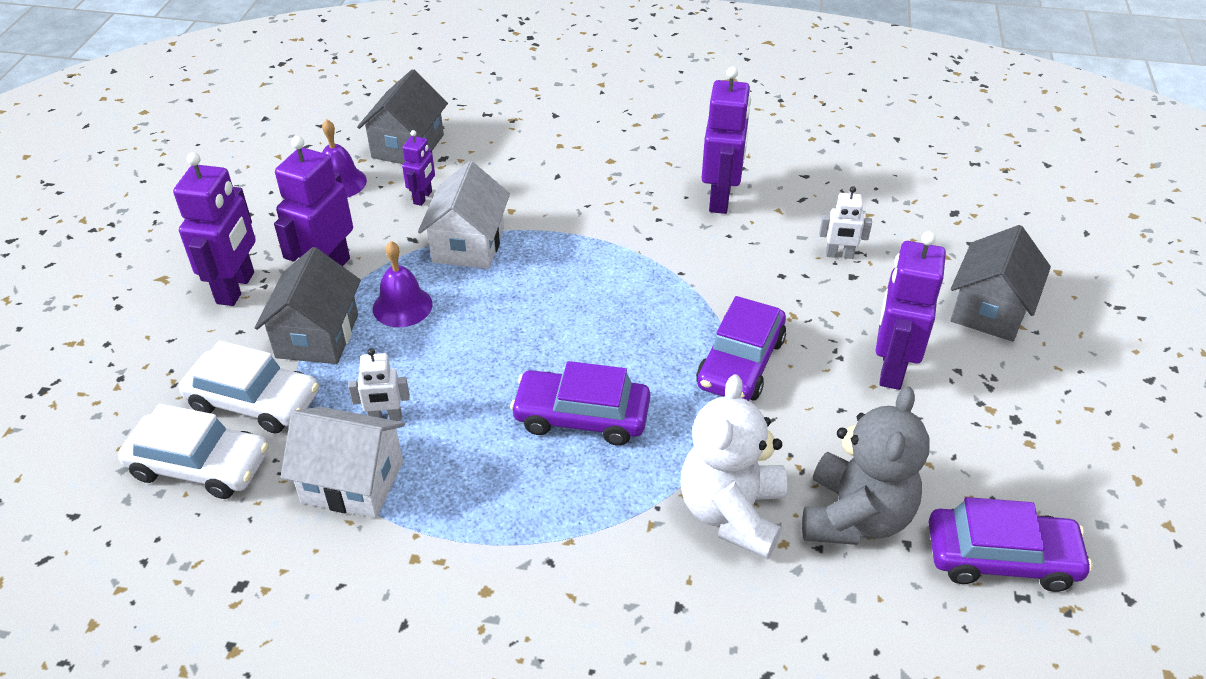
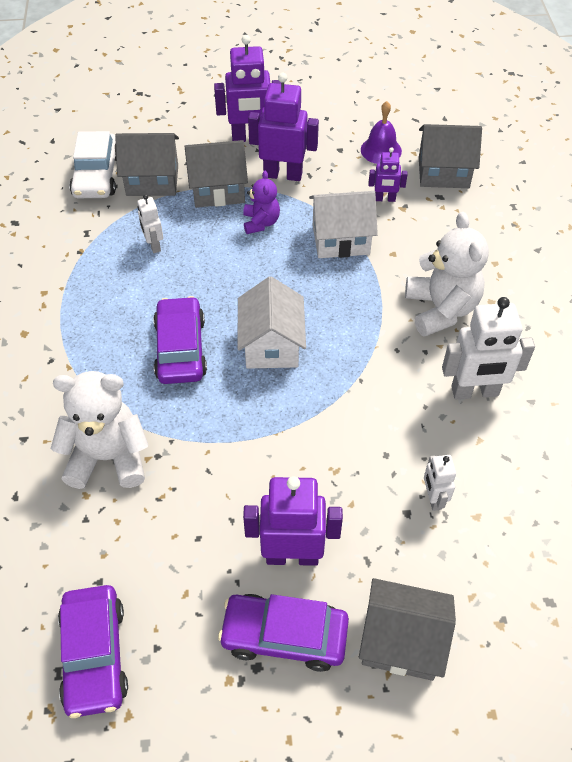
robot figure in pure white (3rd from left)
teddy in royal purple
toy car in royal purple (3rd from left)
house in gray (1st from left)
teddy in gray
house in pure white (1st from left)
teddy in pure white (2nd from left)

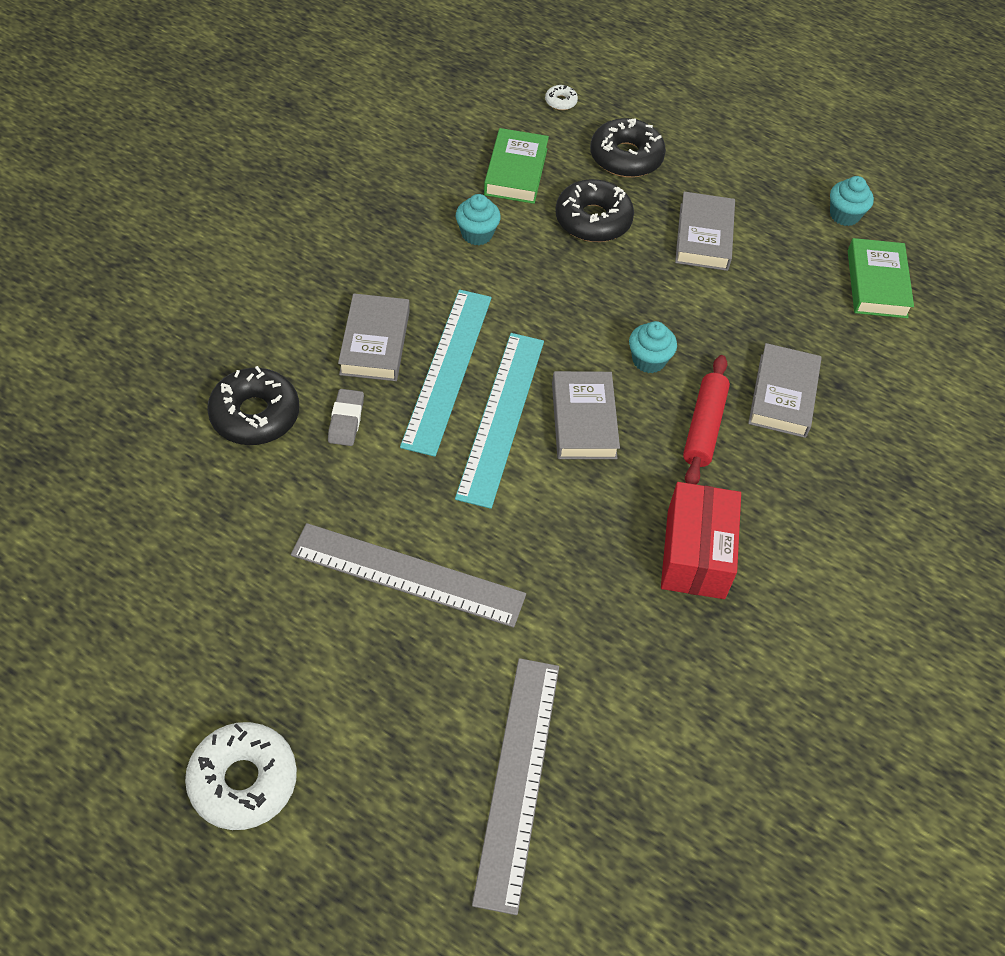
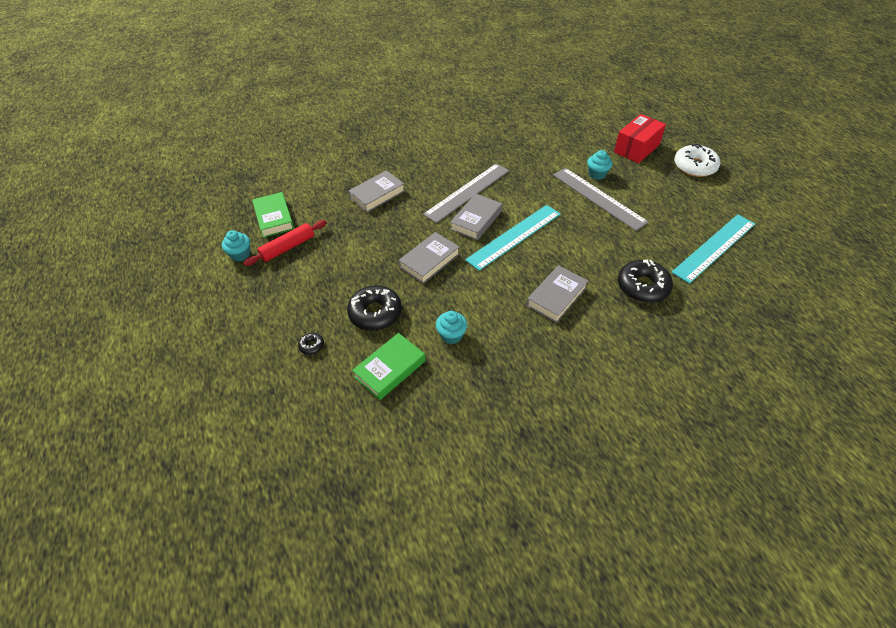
donut in pure white (2nd from left in the first image)
donut in jet-black (1st from left)
book in gray (2nd from left)
book in emerald (1st from left)
straightedge in teal (2nd from left)
cupcake in teal (3rd from left)
rolling pin in red
pencil eraser in gray
parcel in red
straightedge in gray (1st from left)

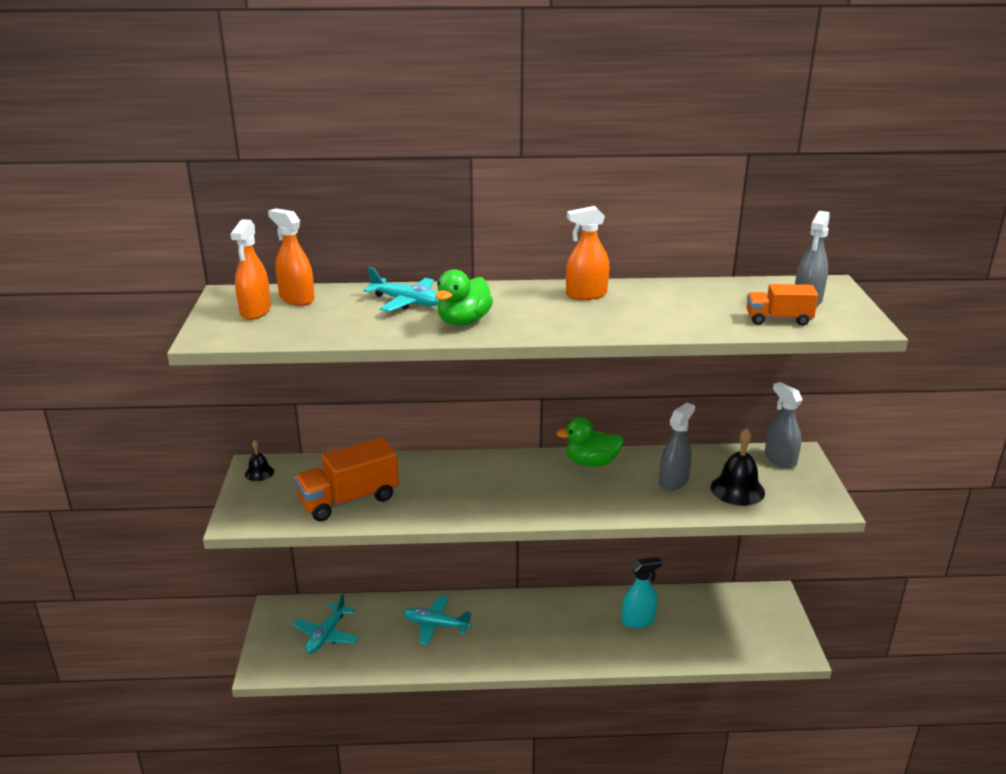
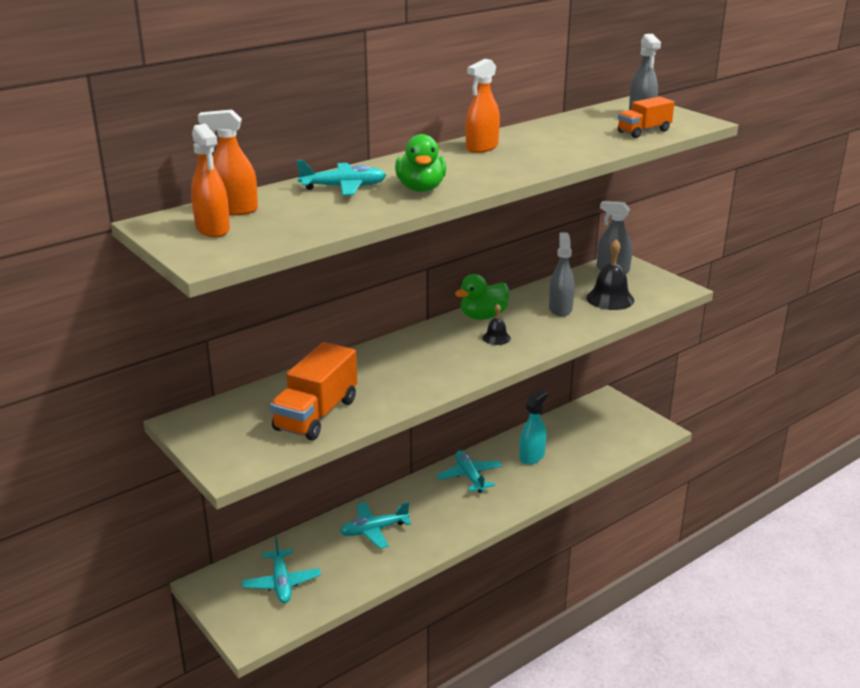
school bell in jet-black (1st from left)
plane in teal (4th from left)

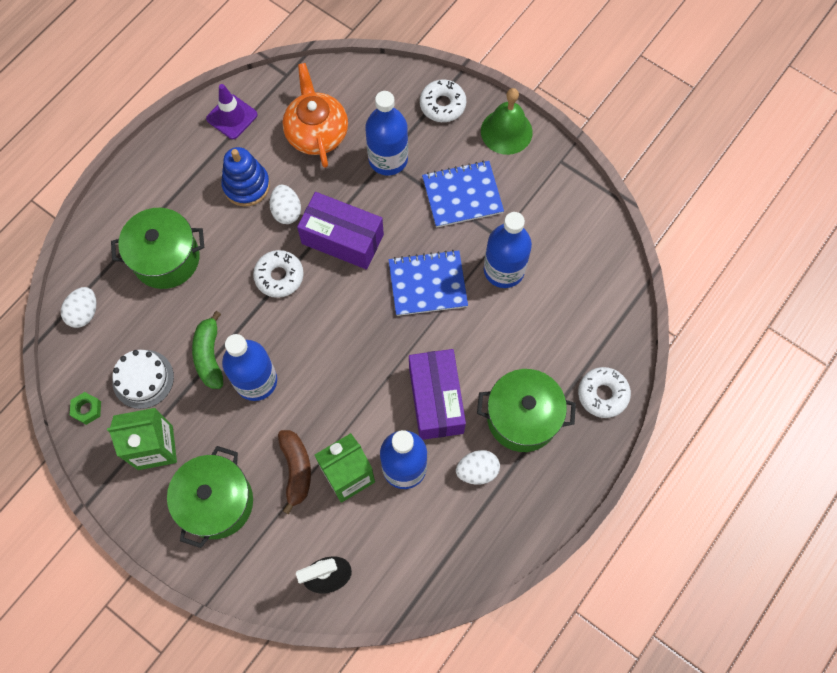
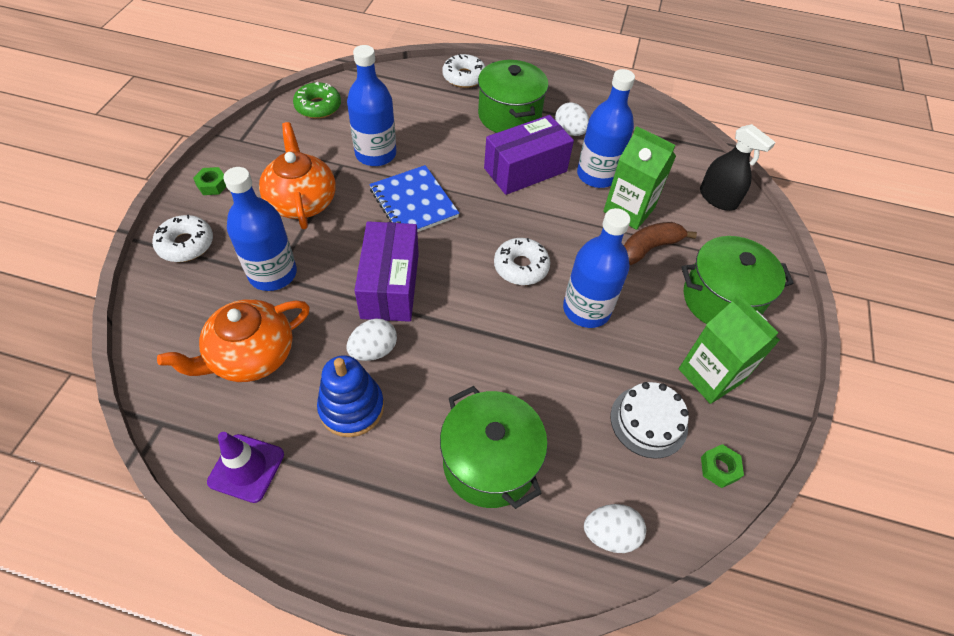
hexagon nut in emerald (1st from left)
teapot in orange-coloured (2nd from left)
donut in pure white (3rd from left)
banana in emerald
donut in emerald

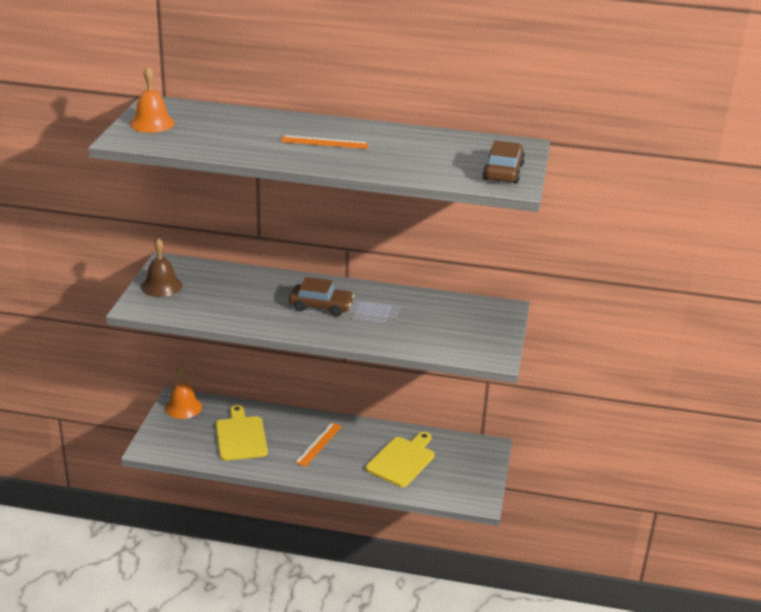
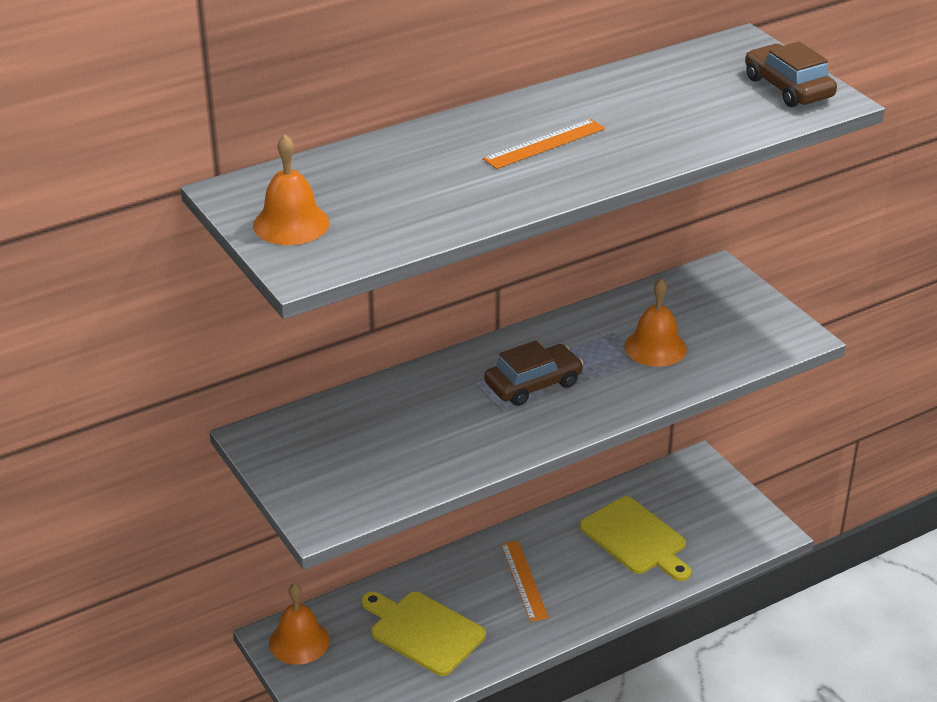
school bell in brown
cutting board in yellow (2nd from left)
school bell in orange-coloured (3rd from left)

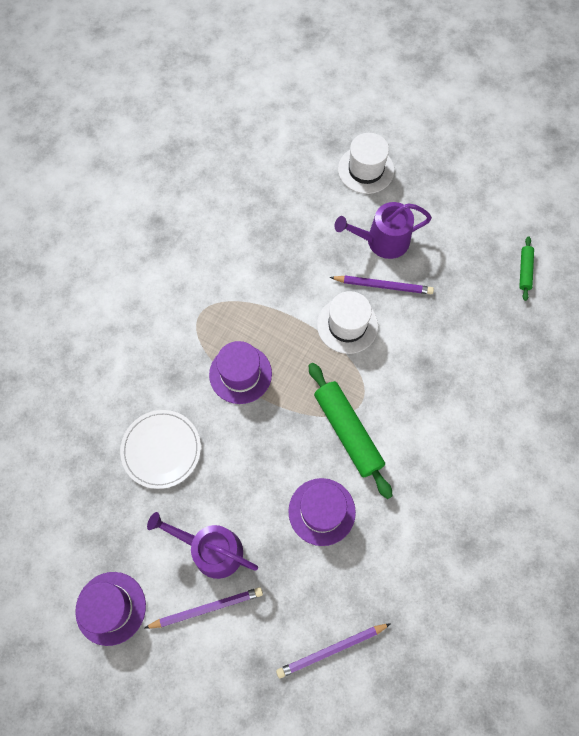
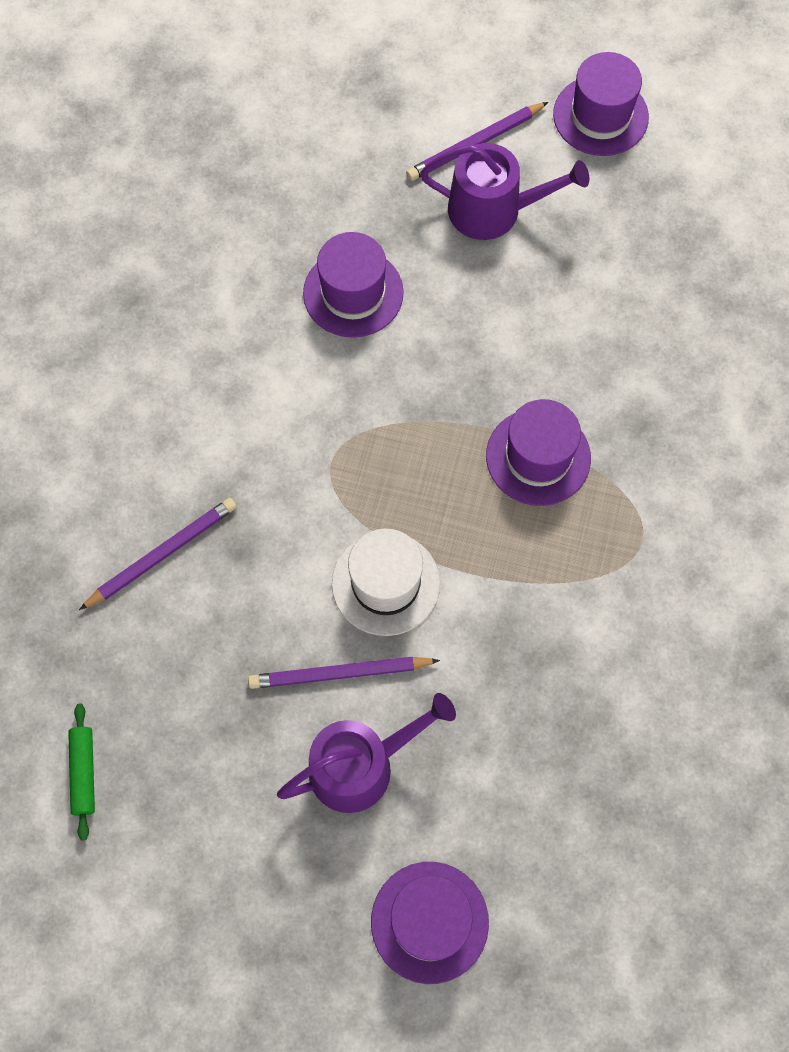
hat in royal purple (2nd from left)
rolling pin in emerald (1st from left in the first image)
plate in pure white
wooden pencil in royal purple (1st from left)

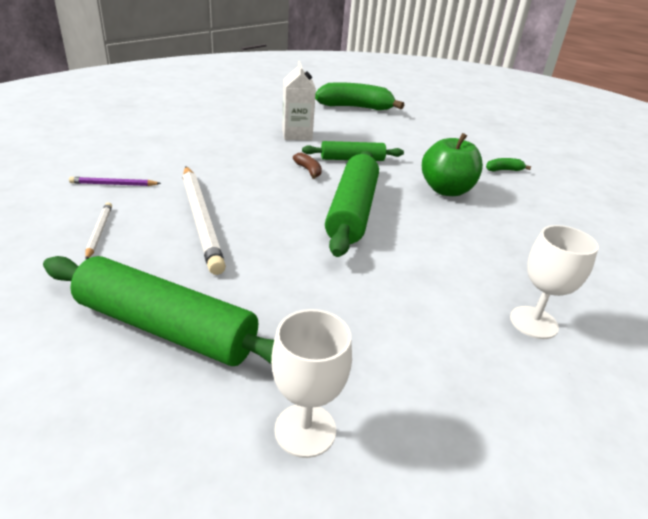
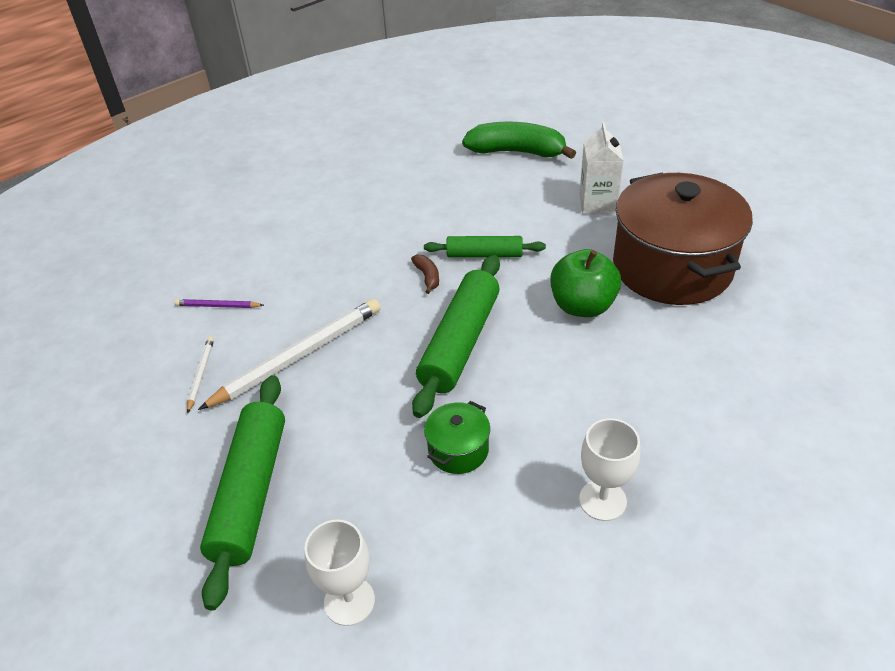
milk carton in pure white
cooking pot in brown
wooden pencil in pure white (2nd from left)
rolling pin in emerald (1st from left)
cooking pot in emerald

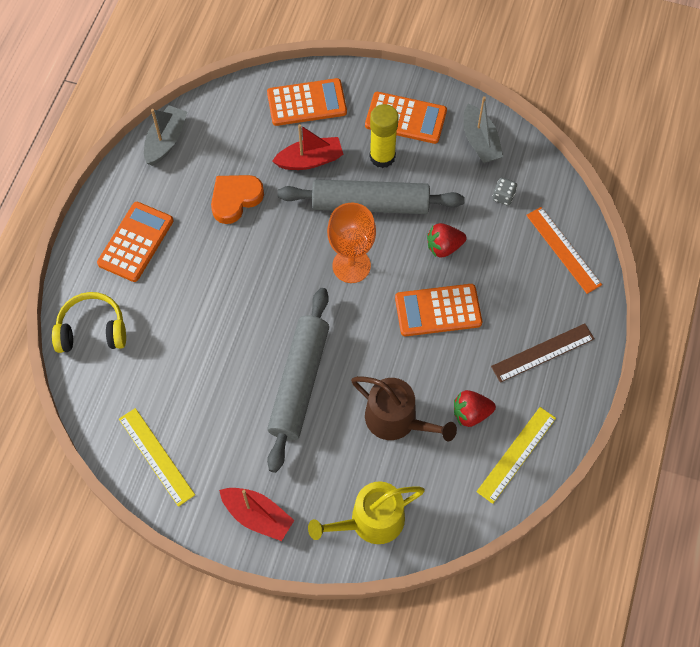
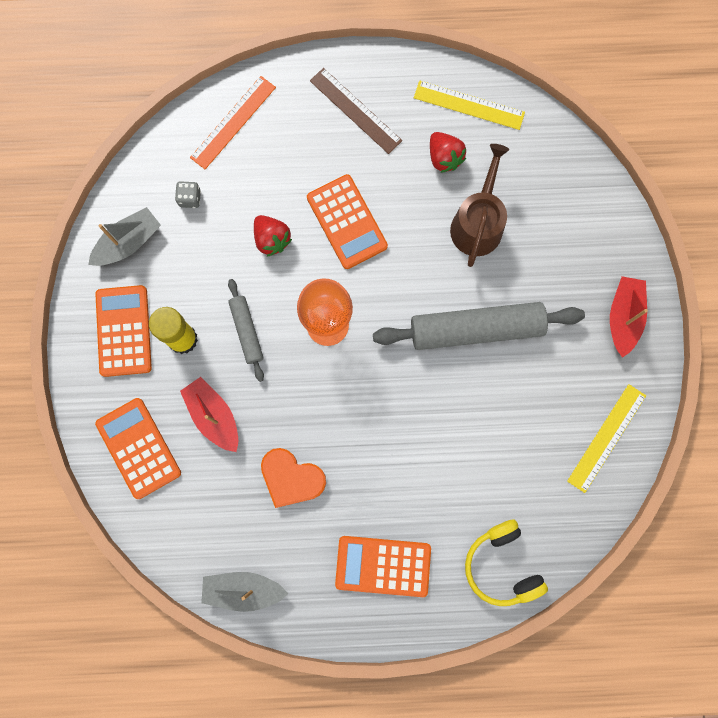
rolling pin in gray (1st from left)
watering can in yellow

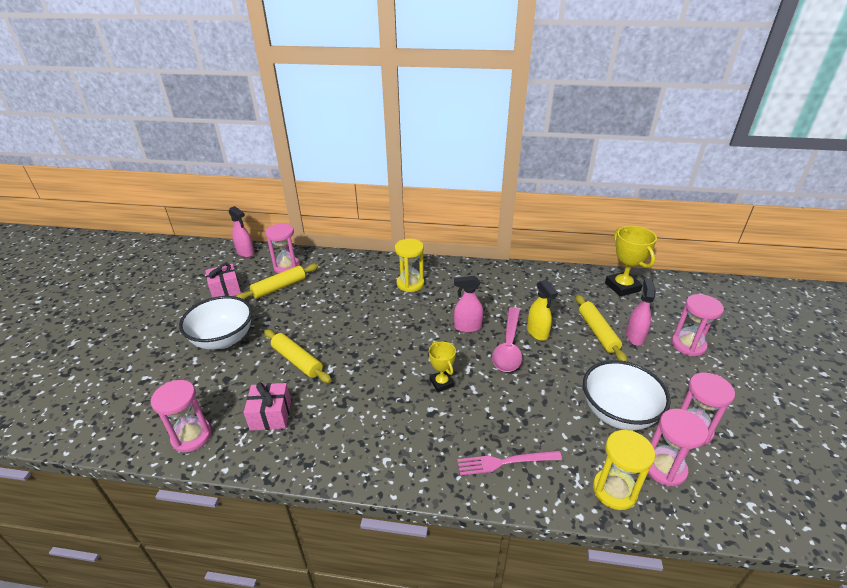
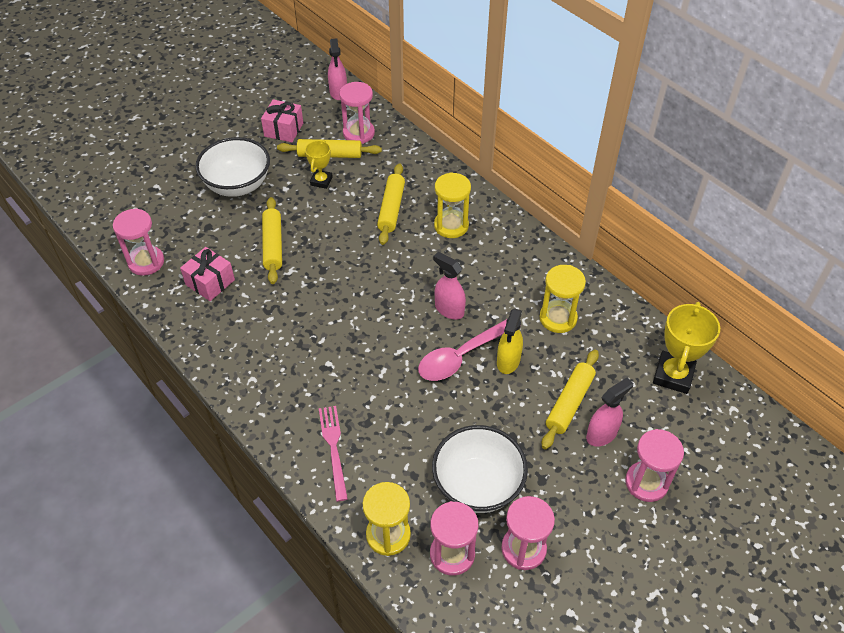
prize cup in yellow (1st from left)
fork in pink
rolling pin in yellow (3rd from left)
hourglass in yellow (3rd from left)

